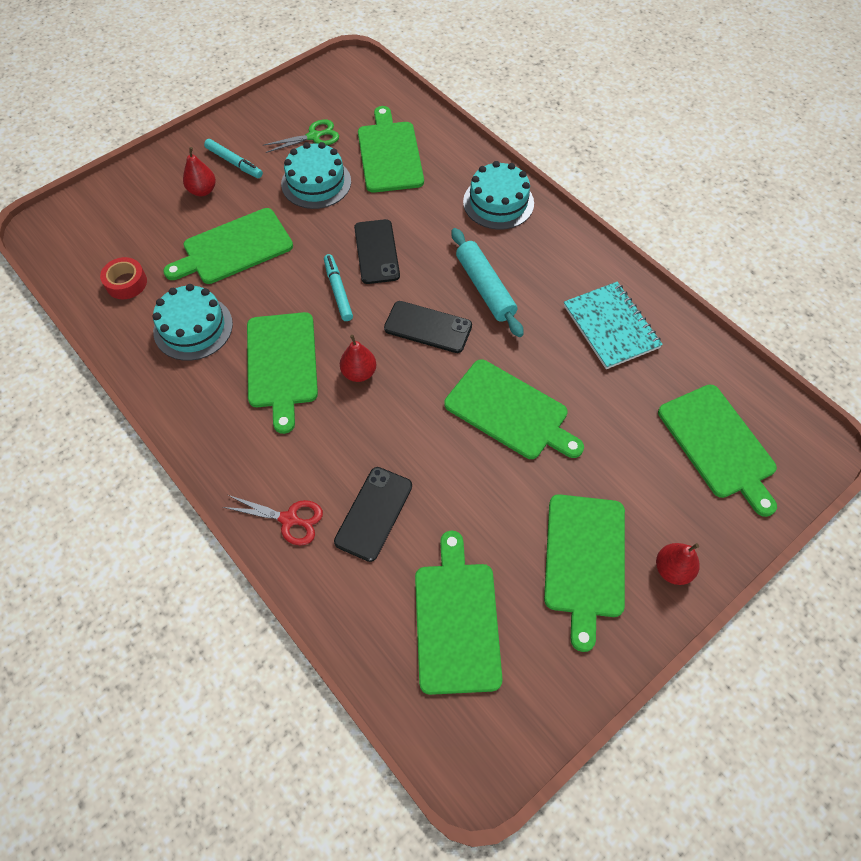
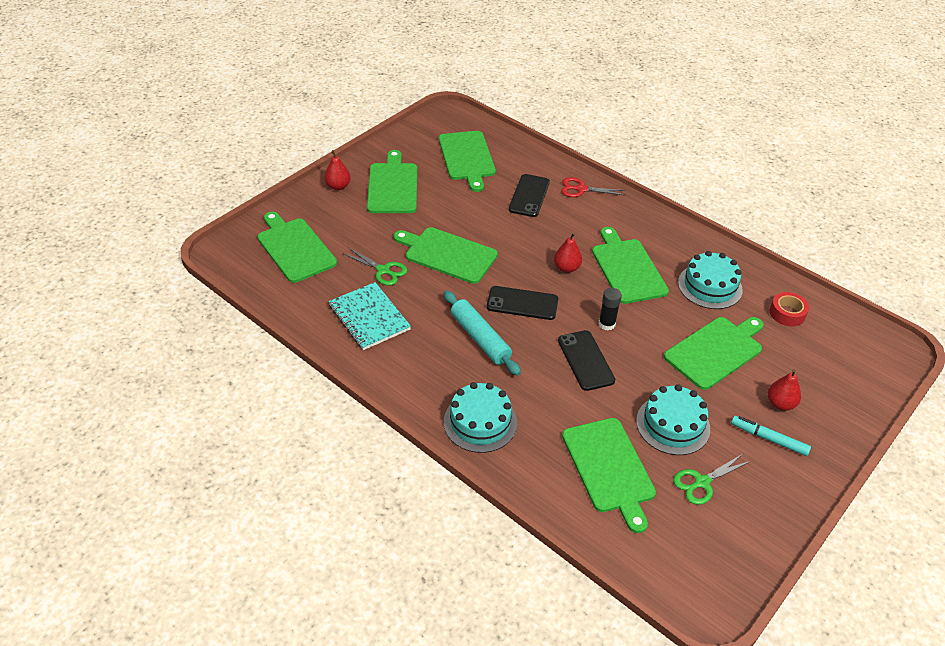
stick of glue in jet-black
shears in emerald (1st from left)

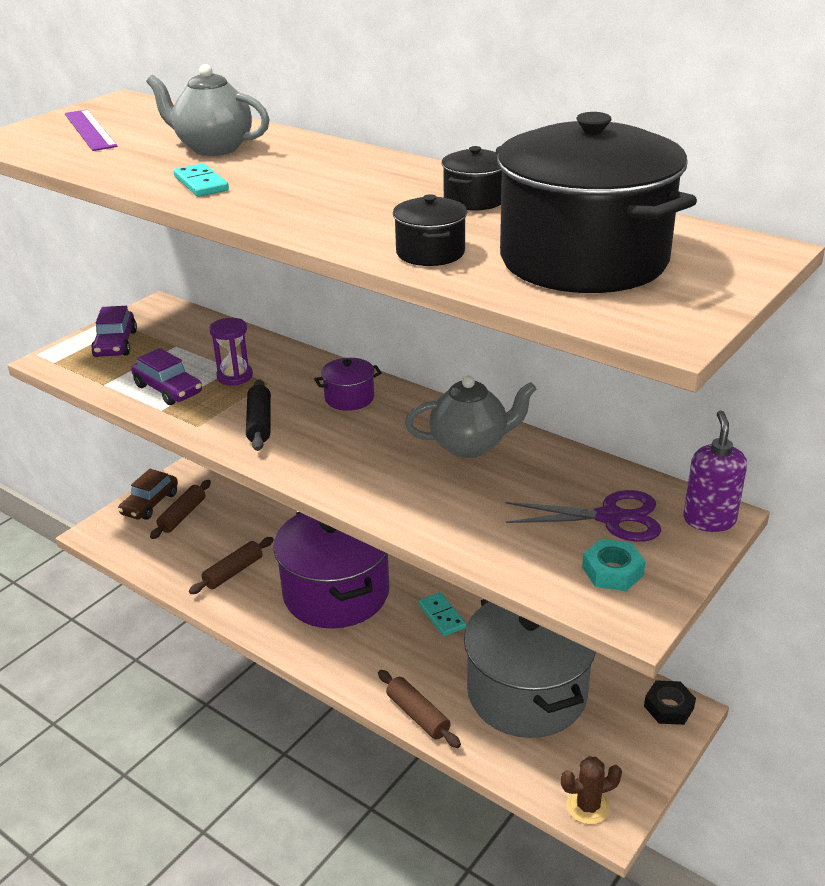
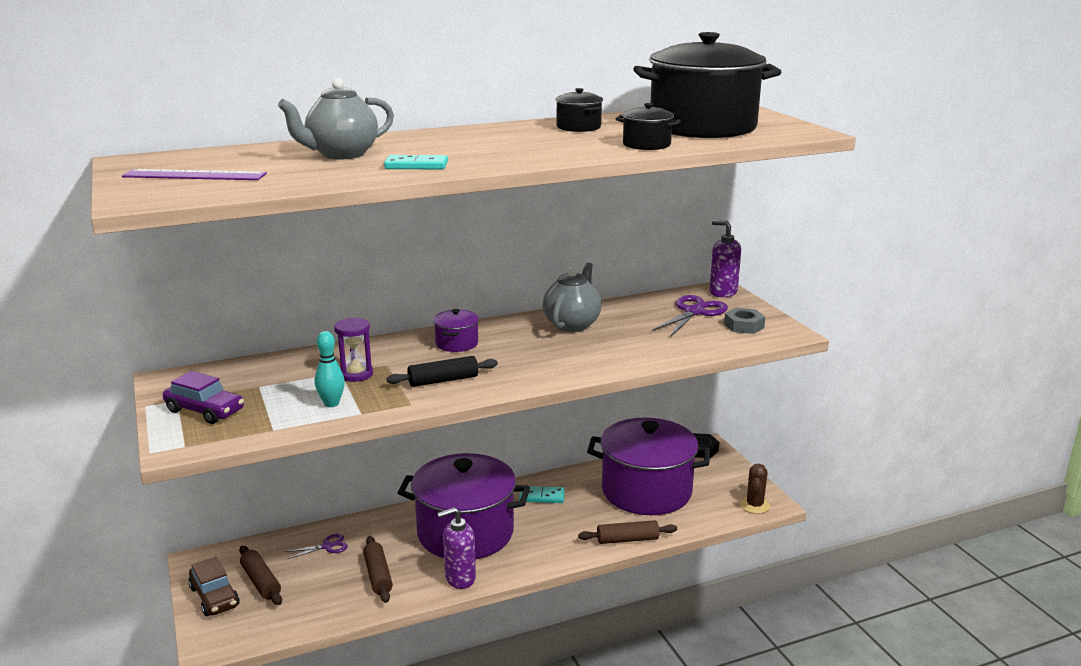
skittle in teal
rolling pin in jet-black
hexagon nut in gray
cooking pot in royal purple (3rd from left)
soap pump in royal purple (1st from left)
shears in royal purple (1st from left)

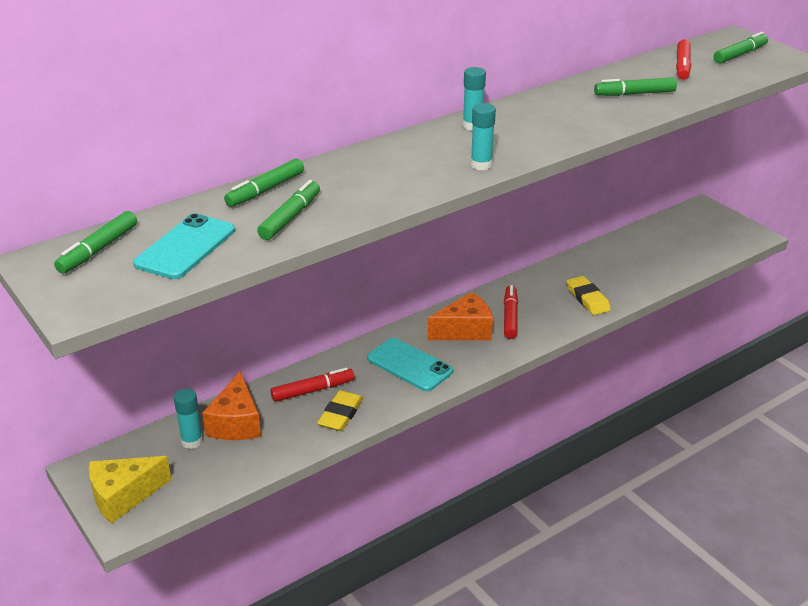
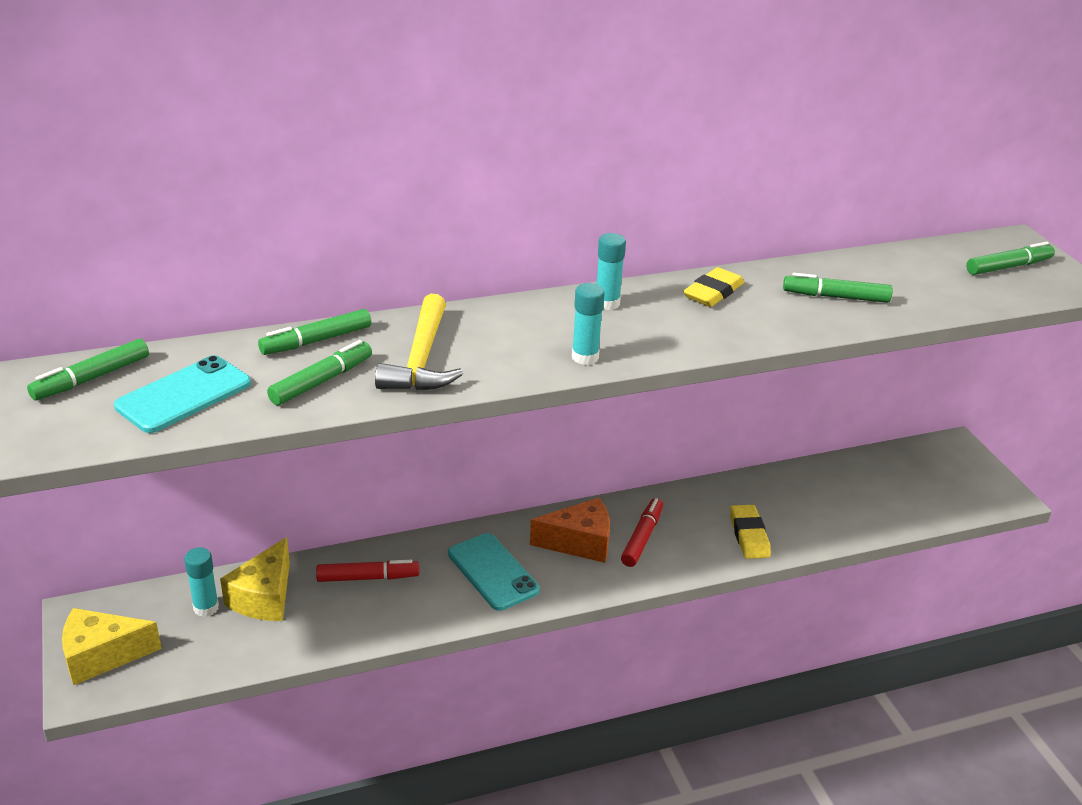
marker pen in red (3rd from left in the first image)
piece of cheese in yellow (2nd from left)
pencil eraser in yellow (1st from left)
carpenter's hammer in yellow

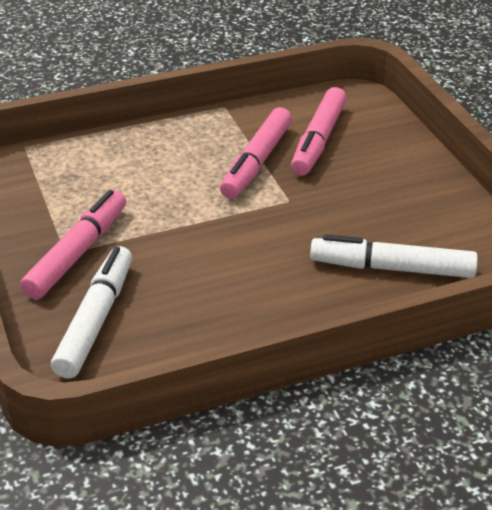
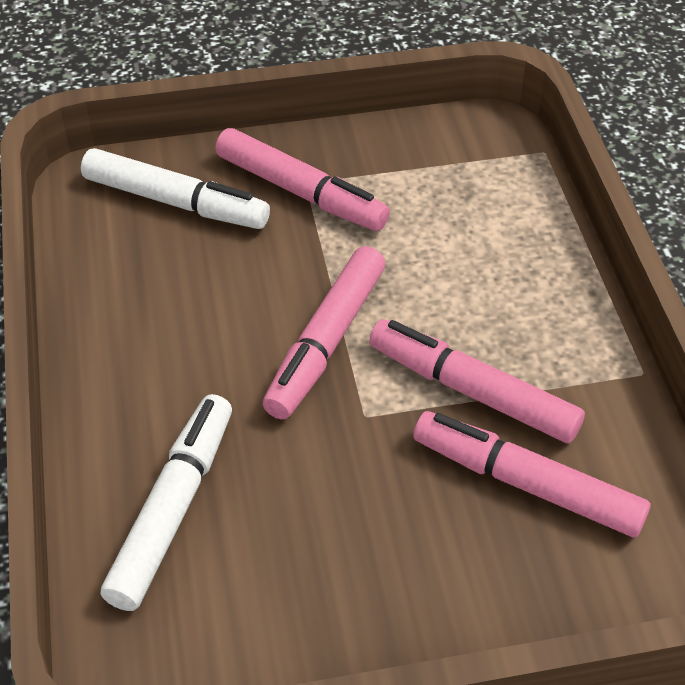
marker pen in pink (2nd from left)

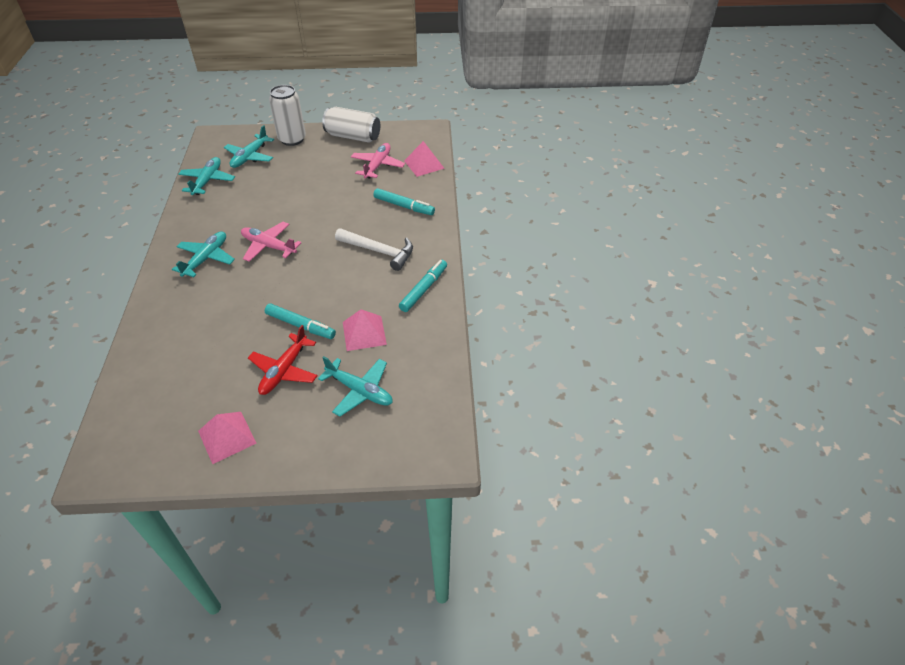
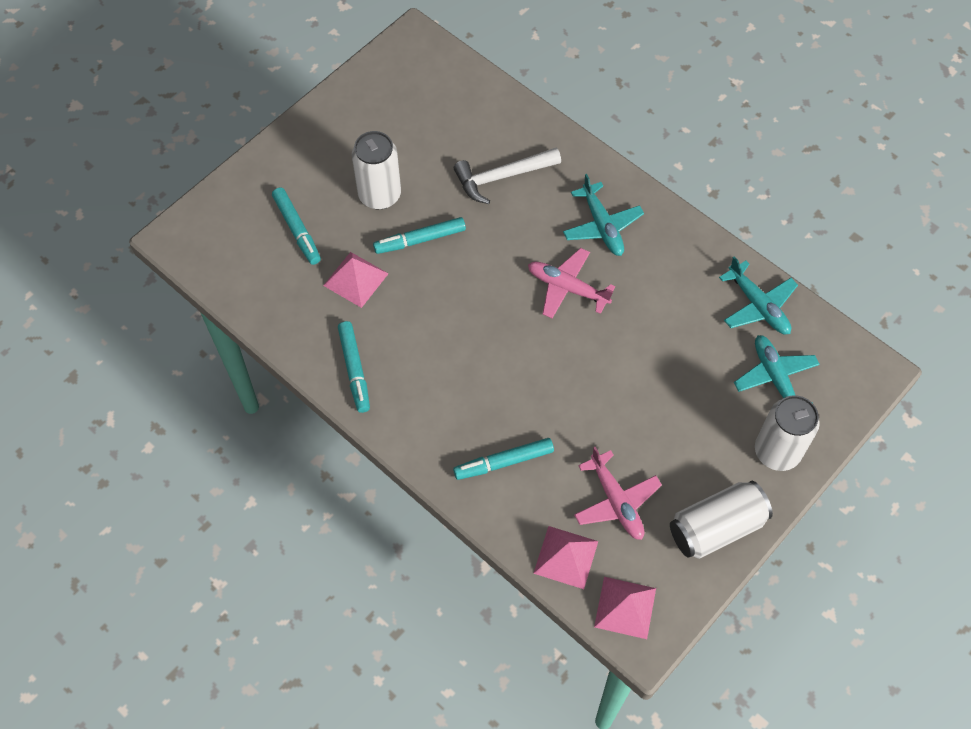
plane in pink (1st from left)
carpenter's hammer in pure white
tin in pure white (1st from left)
marker pen in teal (1st from left)
pyramid shape in pink (3rd from left)

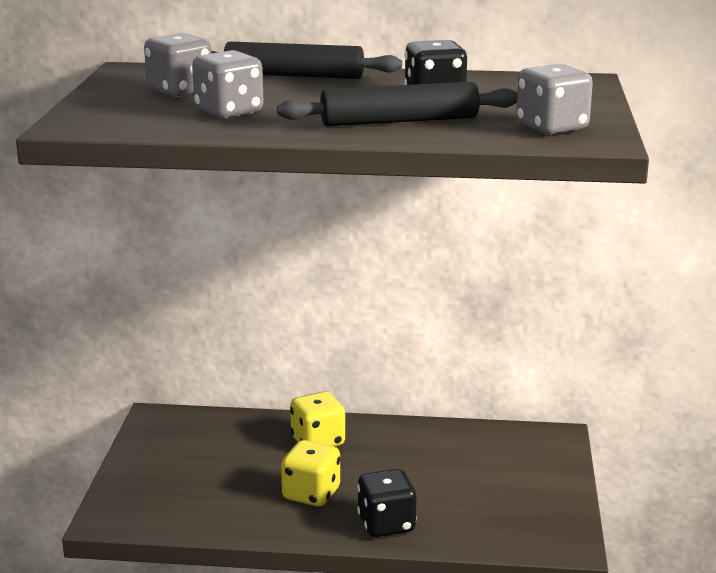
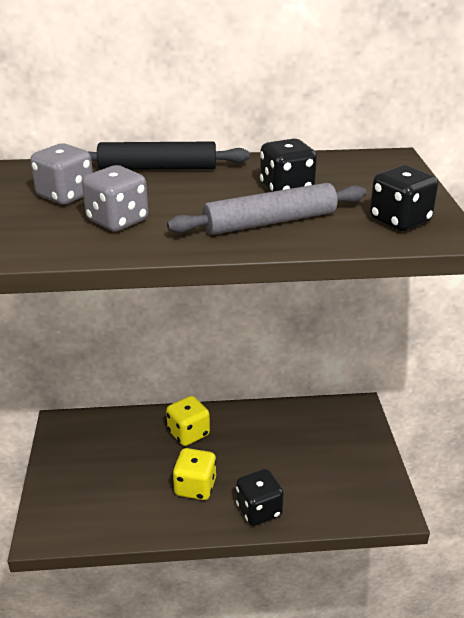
game die in jet-black (3rd from left)
rolling pin in gray

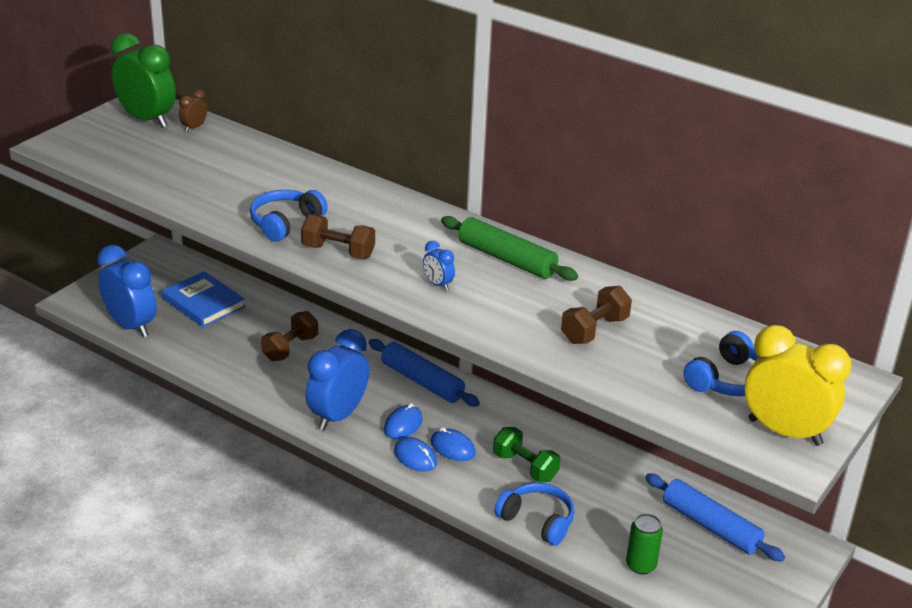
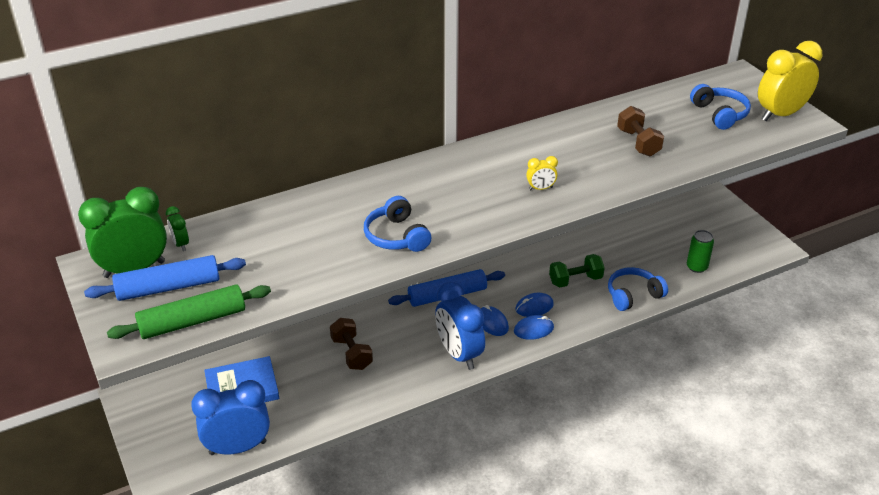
bedside clock in emerald (2nd from left)
hand weight in brown (2nd from left in the first image)
rolling pin in emerald
bedside clock in yellow (1st from left)
rolling pin in royal blue (1st from left)

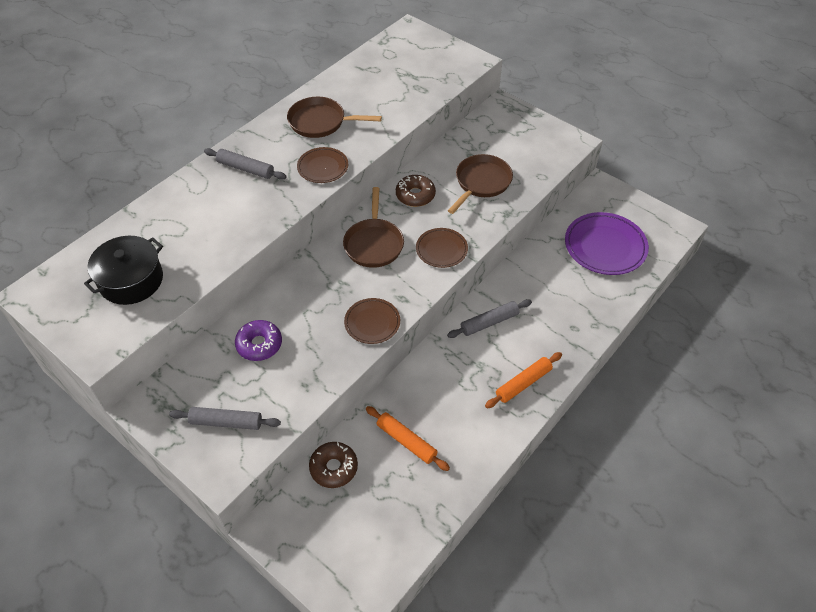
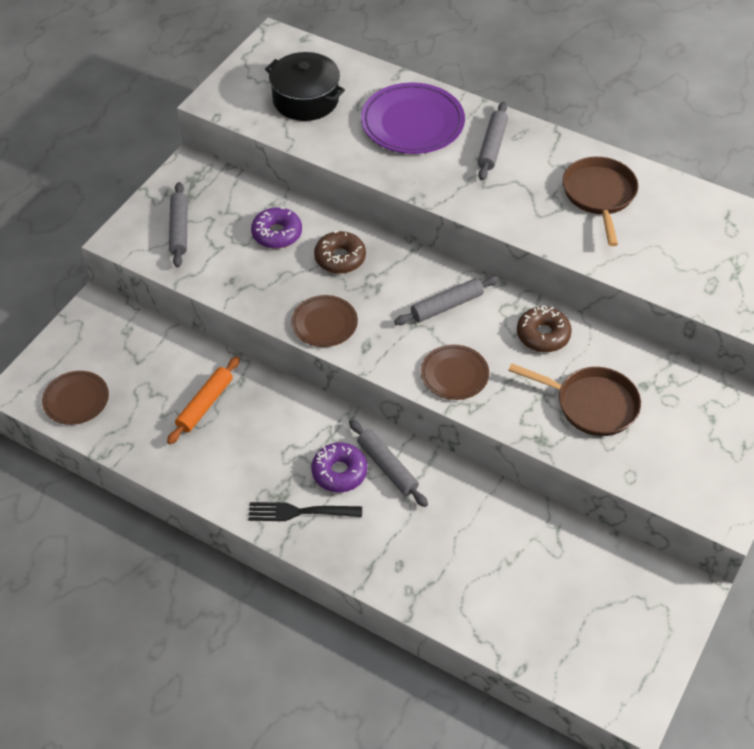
plate in brown (1st from left)
rolling pin in gray (3rd from left)
plate in royal purple
fork in jet-black
donut in brown (1st from left)
donut in royal purple (2nd from left)

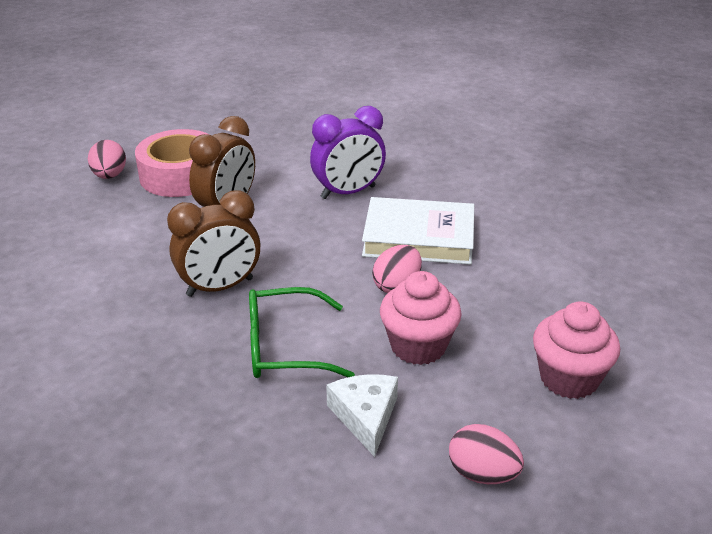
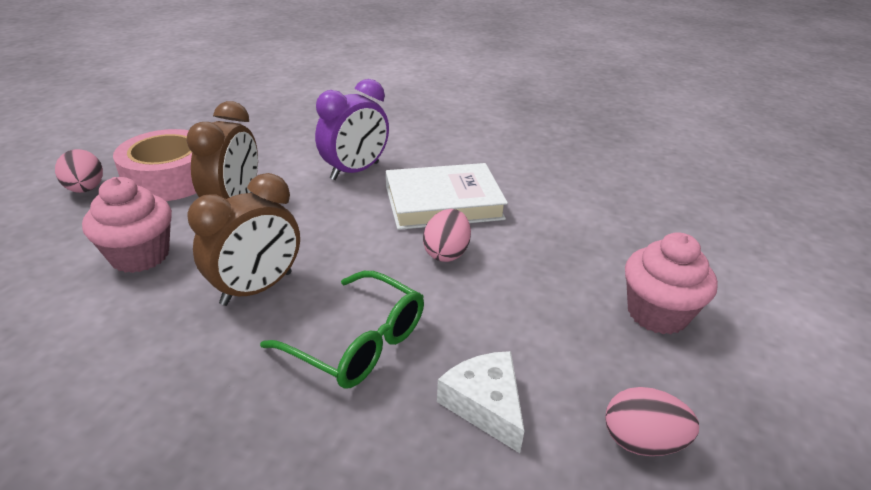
cupcake in pink (1st from left)
glasses in emerald

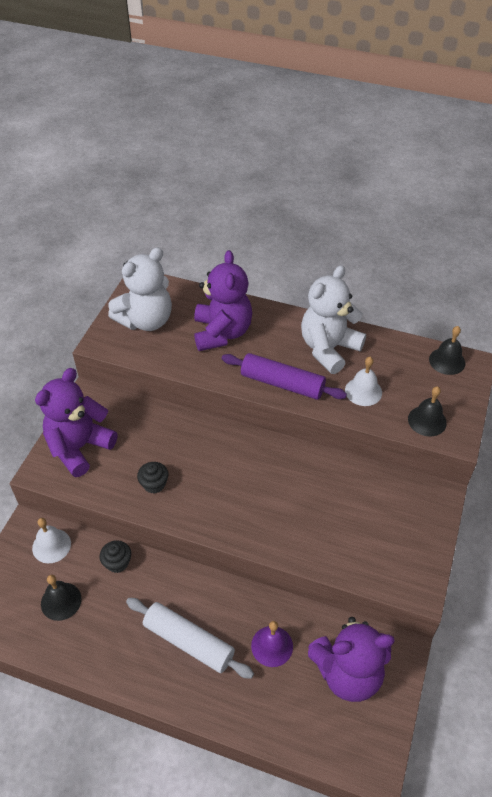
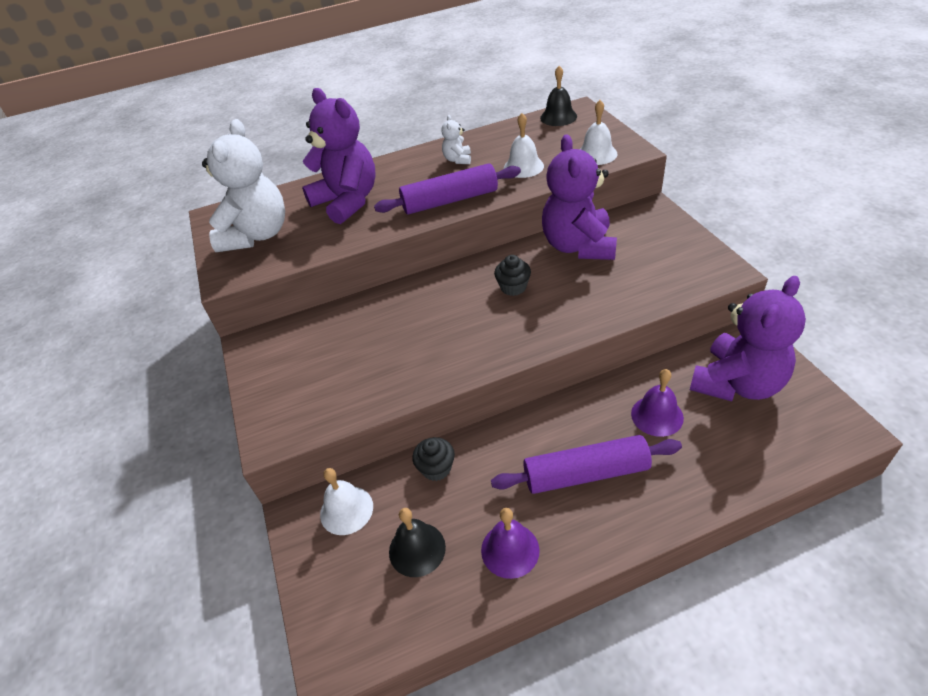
teddy in pure white (2nd from left)
teddy in royal purple (2nd from left)
school bell in pure white (3rd from left)
cupcake in jet-black (2nd from left)
rolling pin in royal purple (2nd from left)
school bell in royal purple (1st from left)

